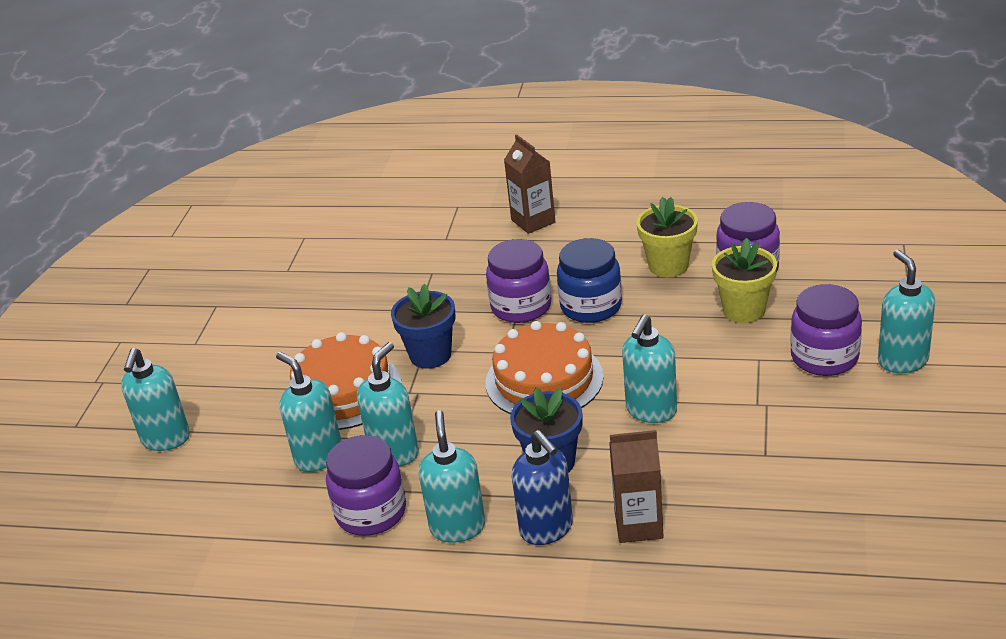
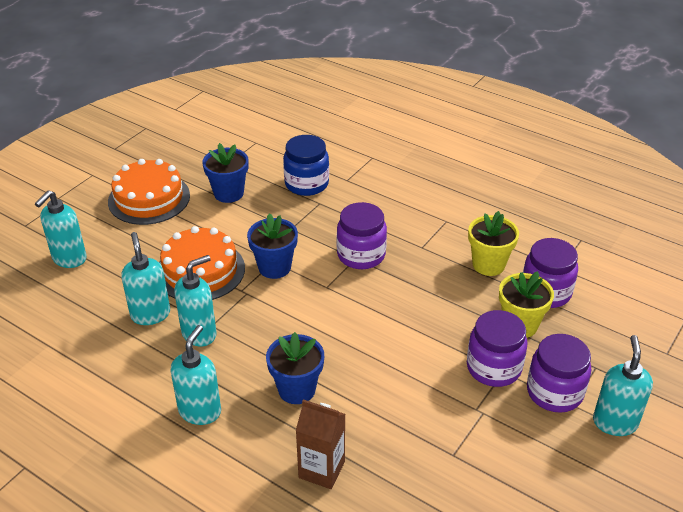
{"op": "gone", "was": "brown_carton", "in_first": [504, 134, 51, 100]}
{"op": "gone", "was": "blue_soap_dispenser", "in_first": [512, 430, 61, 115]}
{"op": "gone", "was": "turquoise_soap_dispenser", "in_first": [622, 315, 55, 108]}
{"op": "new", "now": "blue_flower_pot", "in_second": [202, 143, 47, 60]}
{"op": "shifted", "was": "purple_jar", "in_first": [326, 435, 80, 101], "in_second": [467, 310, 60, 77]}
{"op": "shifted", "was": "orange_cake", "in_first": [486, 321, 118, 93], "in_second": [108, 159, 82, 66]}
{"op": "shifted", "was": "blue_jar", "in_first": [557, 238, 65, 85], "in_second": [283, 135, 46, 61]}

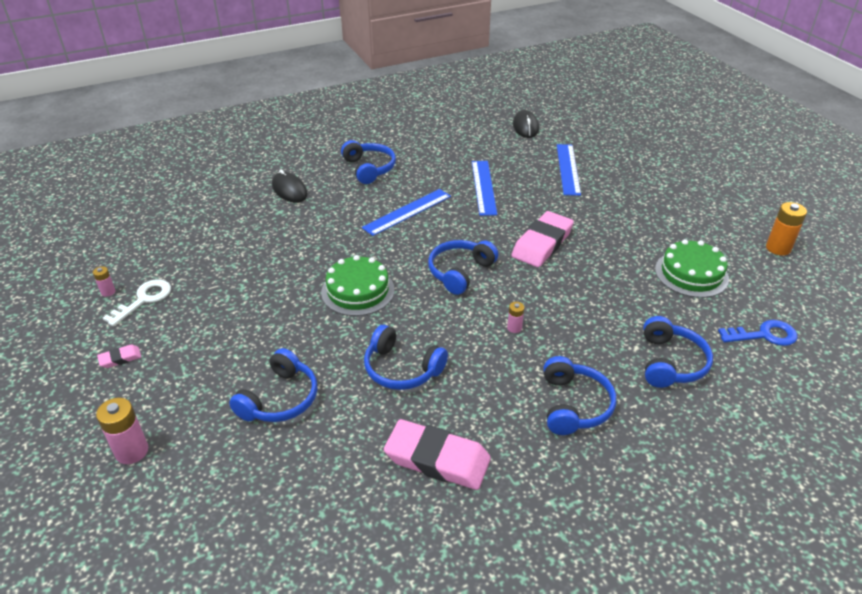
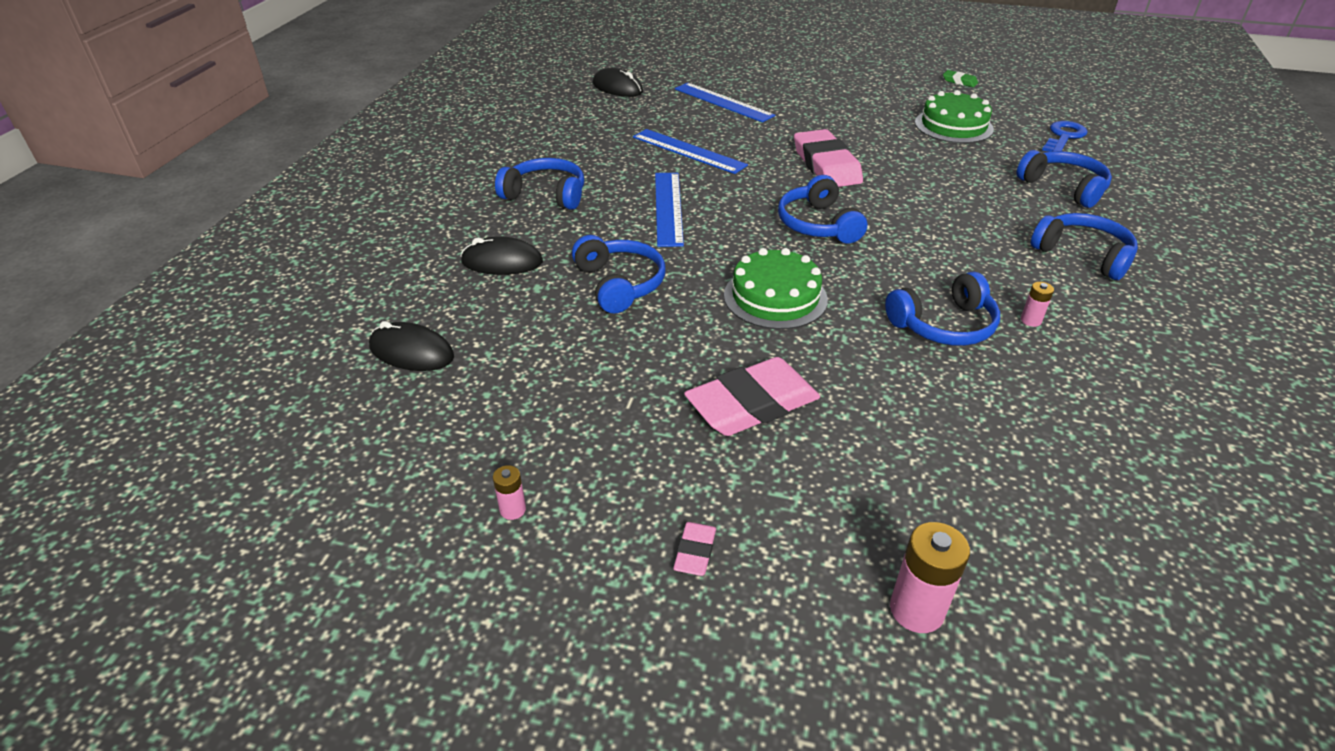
{"op": "gone", "was": "white_key", "in_first": [103, 279, 68, 47]}
{"op": "new", "now": "black_mouse", "in_second": [369, 321, 85, 50]}
{"op": "shifted", "was": "blue_headphones", "in_first": [229, 348, 88, 74], "in_second": [572, 235, 93, 79]}
{"op": "shifted", "was": "pink_eraser", "in_first": [384, 419, 107, 71], "in_second": [684, 357, 136, 79]}
{"op": "shifted", "was": "pink_battery", "in_first": [507, 302, 17, 31], "in_second": [1021, 282, 33, 45]}
{"op": "swapped", "was": "orange_battery", "now": "green_eraser", "in_first": [766, 202, 41, 54], "in_second": [943, 70, 35, 17]}

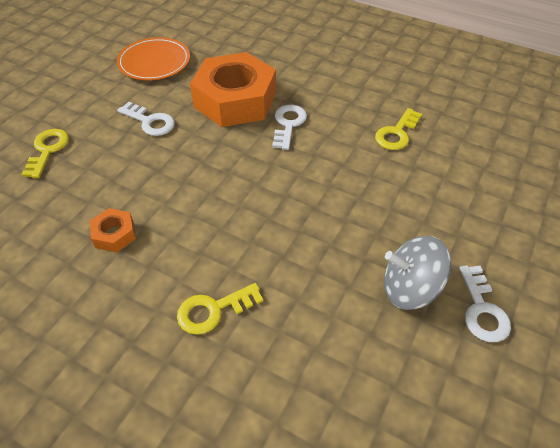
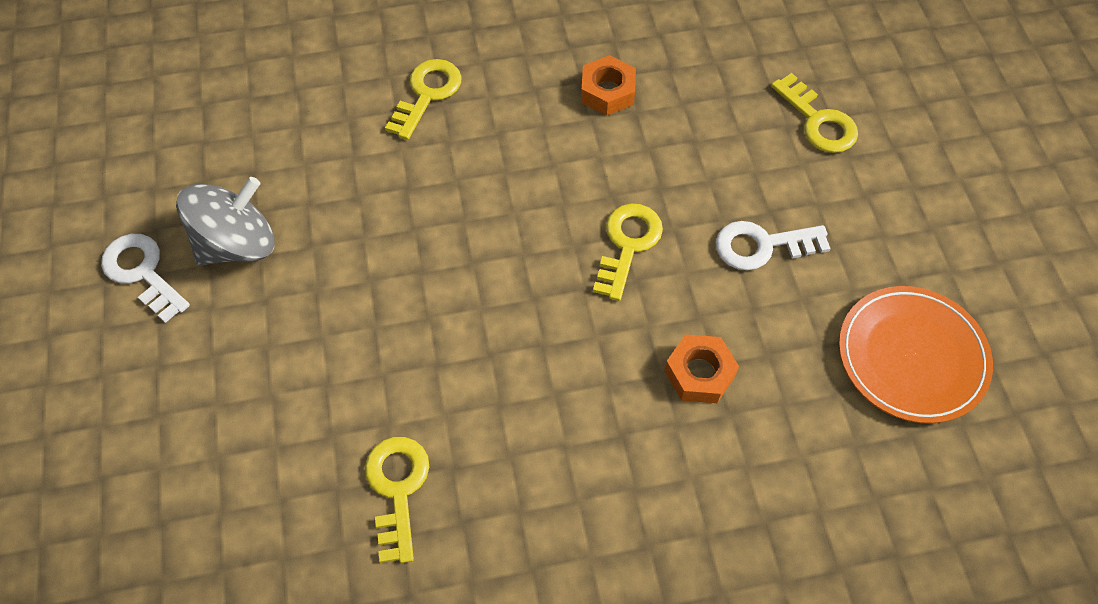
{"op": "gone", "was": "white_key", "in_first": [272, 105, 35, 45]}
{"op": "new", "now": "yellow_key", "in_second": [593, 203, 70, 98]}
{"op": "scaled", "was": "orange_nut", "in_first": [190, 52, 86, 75], "in_second": [664, 334, 75, 69], "ratio": 0.43}

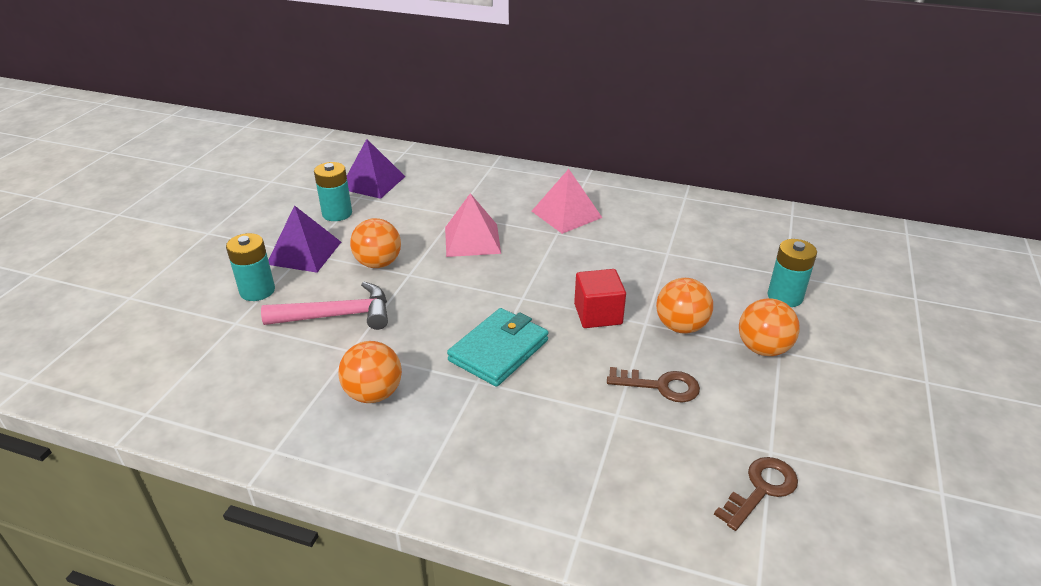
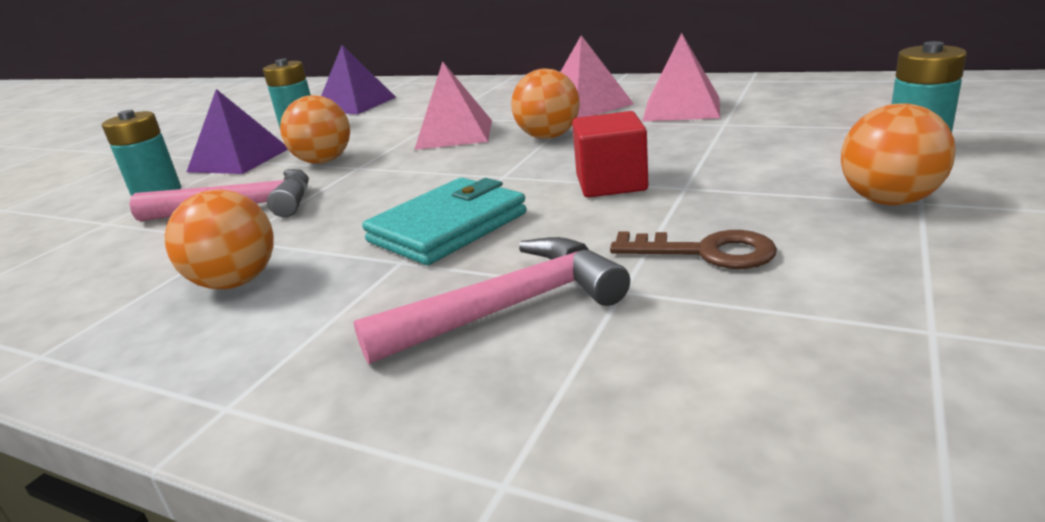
{"op": "gone", "was": "brown_key", "in_first": [714, 457, 84, 74]}
{"op": "new", "now": "pink_hammer", "in_second": [353, 237, 277, 128]}
{"op": "new", "now": "pink_pyramid", "in_second": [642, 33, 78, 88]}
{"op": "shifted", "was": "orange_ball", "in_first": [656, 278, 57, 56], "in_second": [511, 69, 69, 70]}

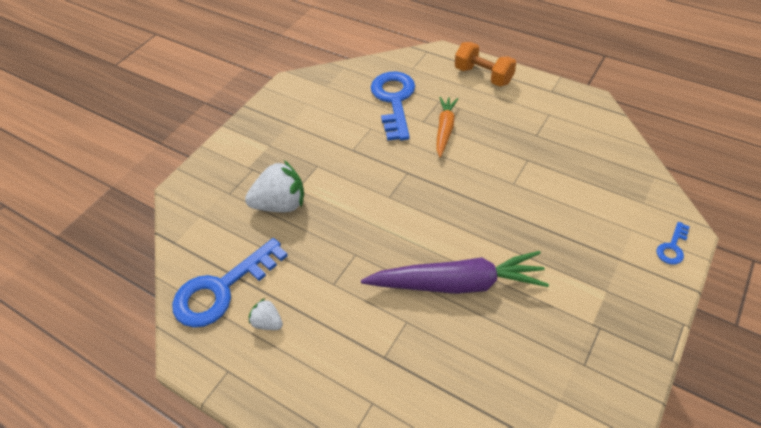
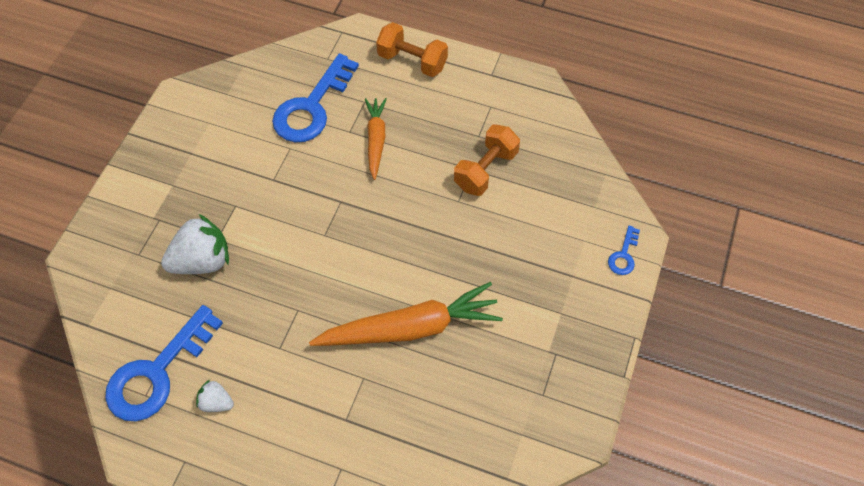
{"op": "new", "now": "orange_dumbbell", "in_second": [454, 125, 66, 71]}
{"op": "repainted", "was": "purple_carrot", "now": "orange_carrot", "in_first": [361, 251, 188, 43], "in_second": [309, 282, 194, 64]}
{"op": "rotated", "was": "blue_key", "in_first": [371, 72, 44, 69], "in_second": [272, 53, 87, 89], "clockwise": -135}

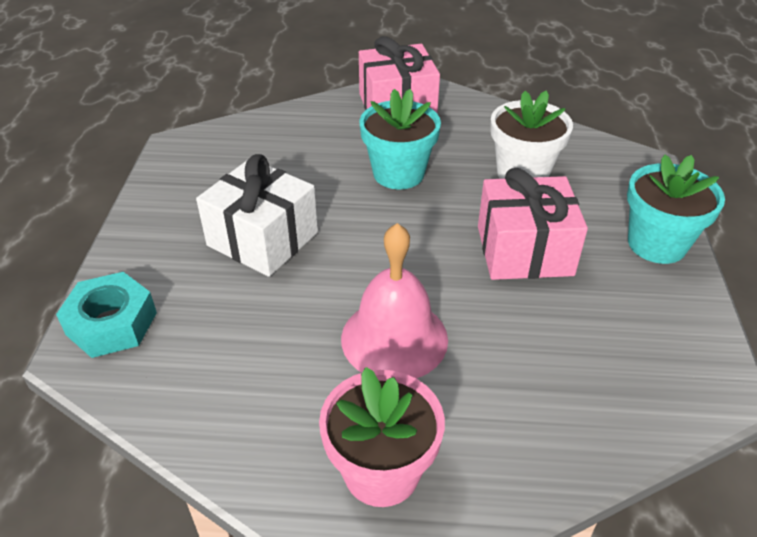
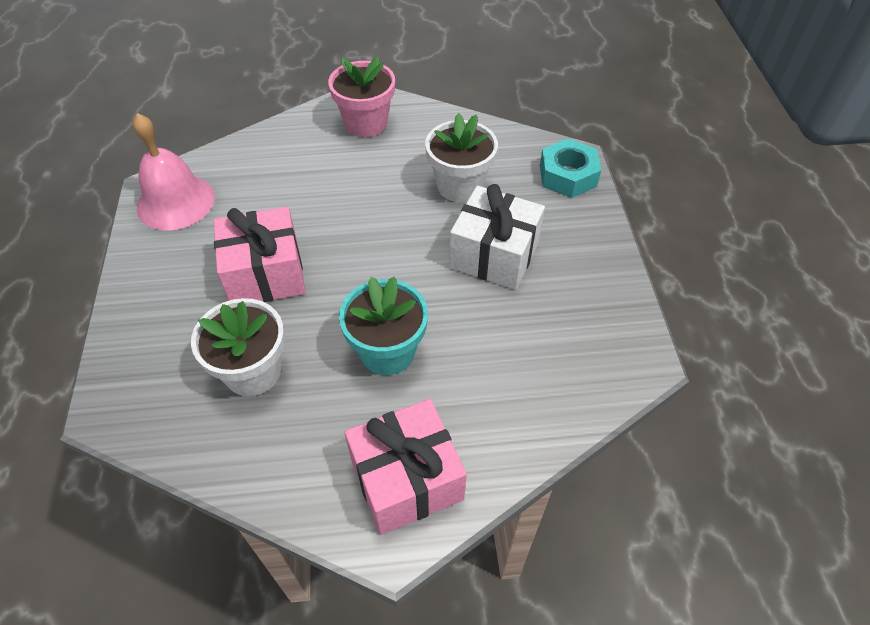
{"op": "gone", "was": "turquoise_flower_pot", "in_first": [627, 155, 98, 109]}
{"op": "new", "now": "white_flower_pot", "in_second": [425, 113, 73, 89]}
{"op": "shifted", "was": "pink_bell", "in_first": [341, 223, 107, 156], "in_second": [133, 113, 82, 117]}

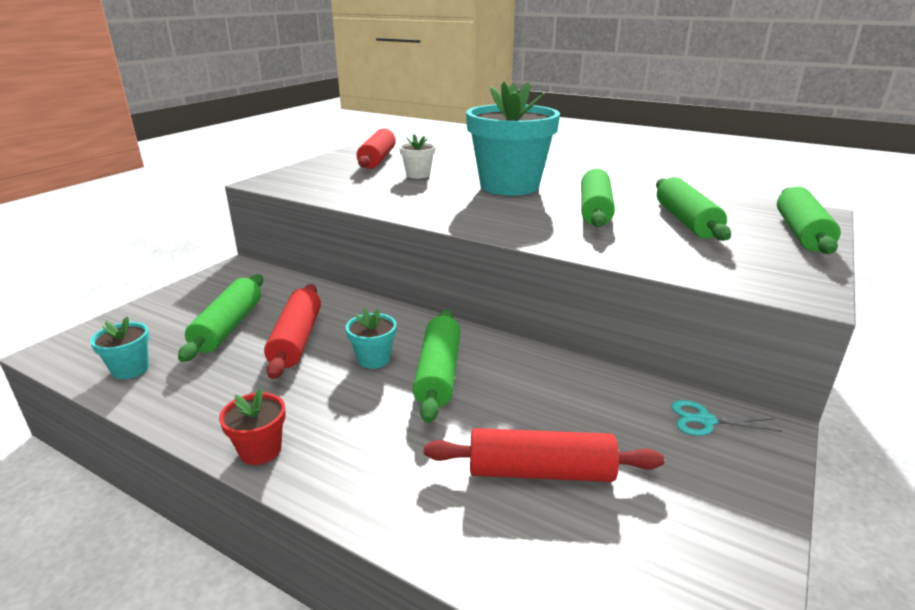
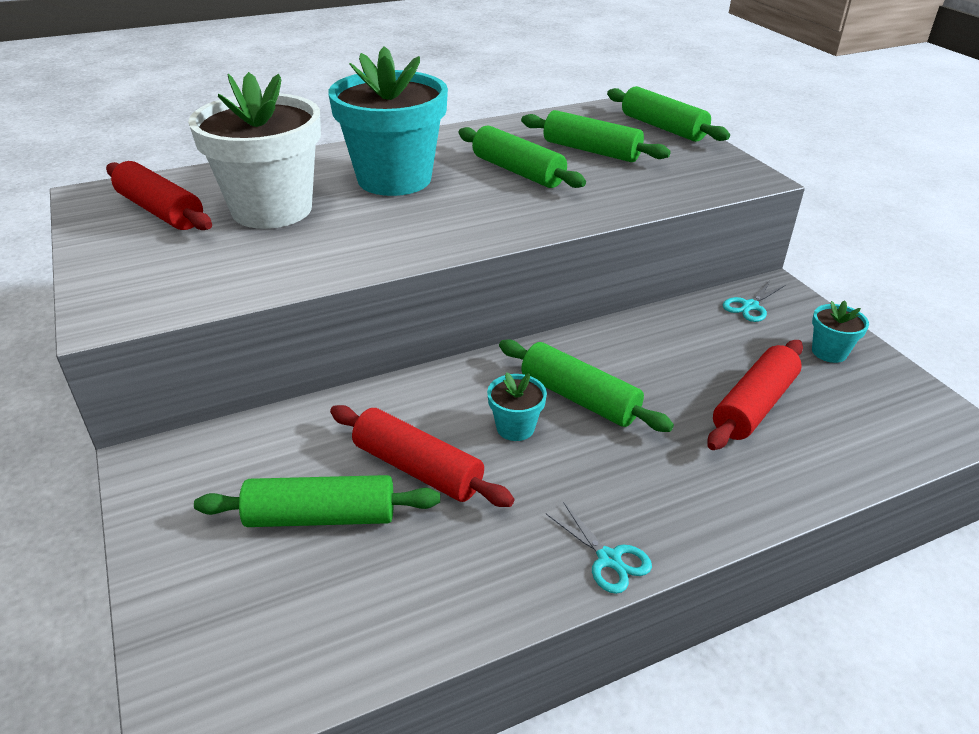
{"op": "shifted", "was": "turquoise_flower_pot", "in_first": [90, 317, 60, 62], "in_second": [812, 300, 57, 63]}
{"op": "swapped", "was": "red_flower_pot", "now": "turquoise_scissors", "in_first": [219, 388, 67, 77], "in_second": [546, 502, 106, 92]}
{"op": "rotated", "was": "green_rolling_pin", "in_first": [178, 274, 85, 88], "in_second": [194, 475, 246, 52], "clockwise": -45}
{"op": "scaled", "was": "white_flower_pot", "in_first": [399, 134, 36, 45], "in_second": [188, 72, 133, 157], "ratio": 2.36}

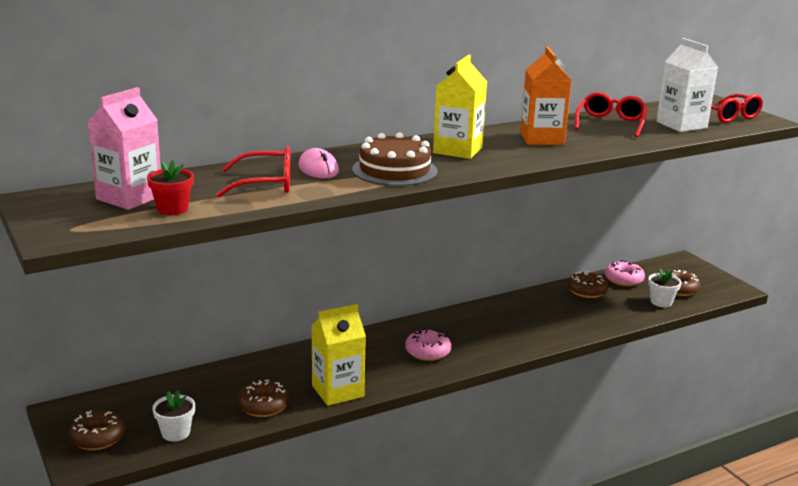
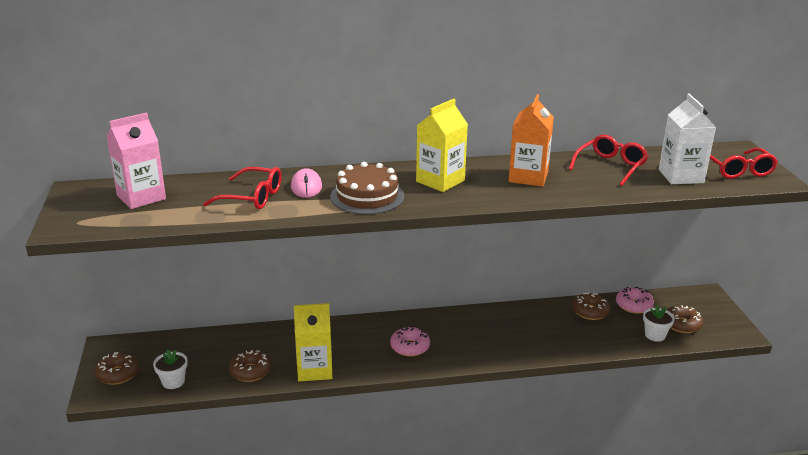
{"op": "gone", "was": "red_flower_pot", "in_first": [147, 160, 47, 55]}

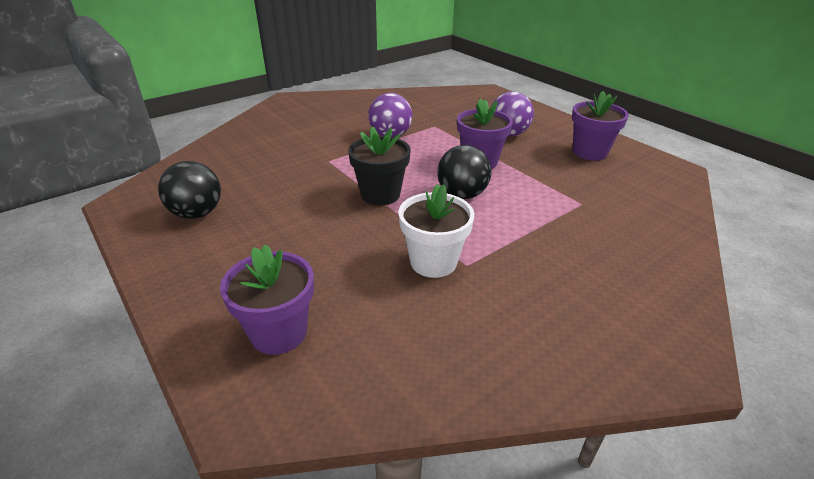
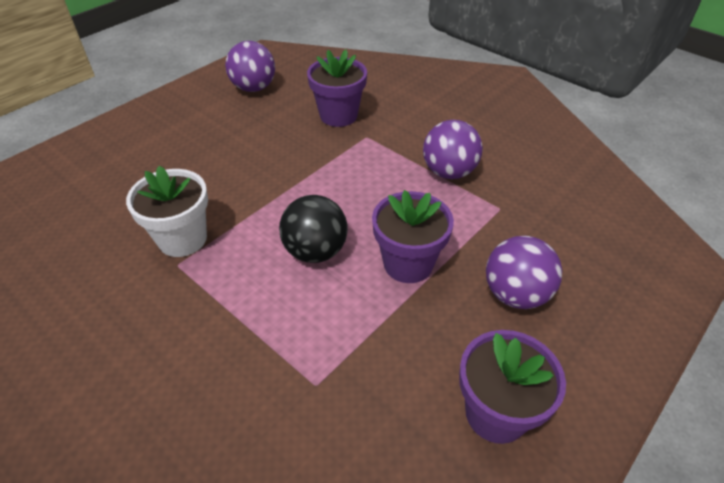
{"op": "gone", "was": "black_flower_pot", "in_first": [348, 126, 63, 79]}
{"op": "shifted", "was": "purple_flower_pot", "in_first": [220, 244, 94, 111], "in_second": [307, 49, 60, 78]}
{"op": "repainted", "was": "black_ball", "now": "purple_ball", "in_first": [158, 161, 63, 58], "in_second": [225, 41, 50, 51]}

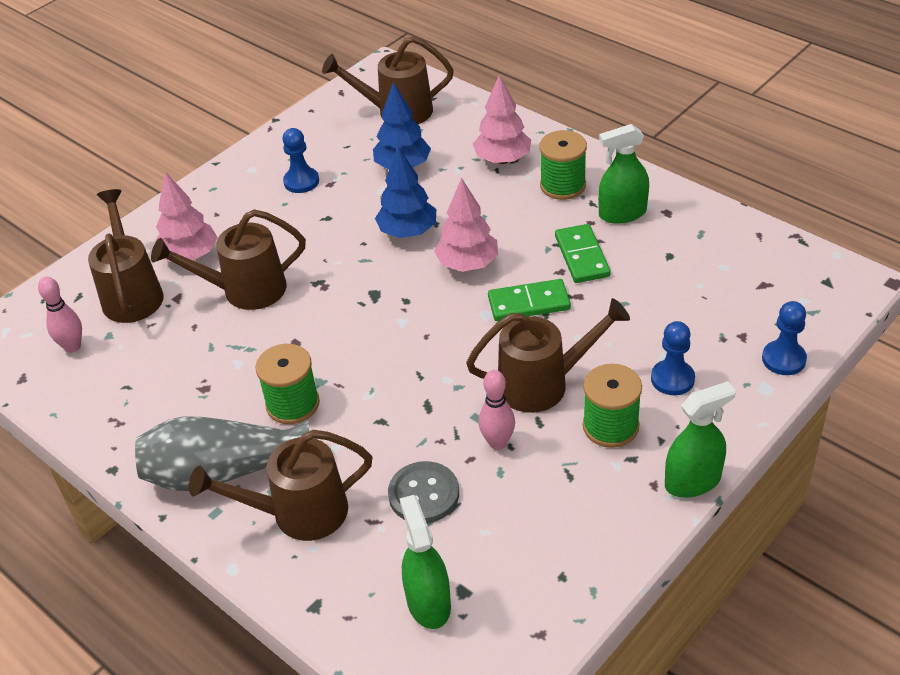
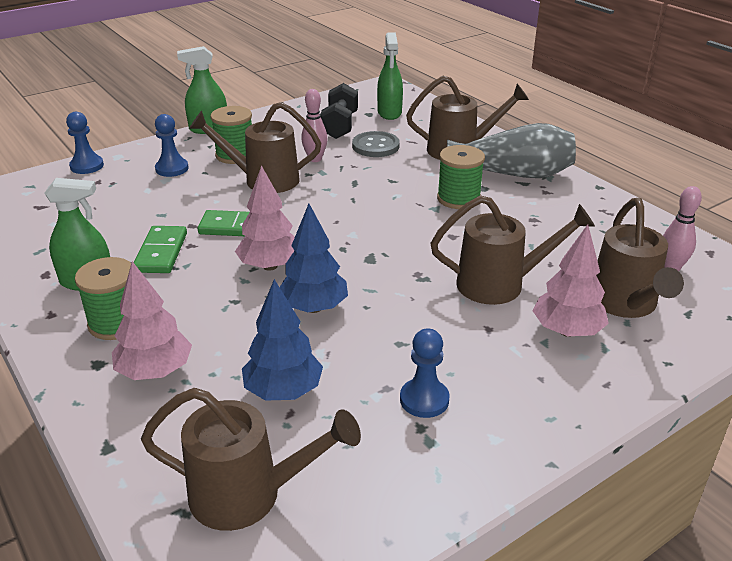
{"op": "new", "now": "black_dumbbell", "in_second": [320, 83, 38, 56]}

